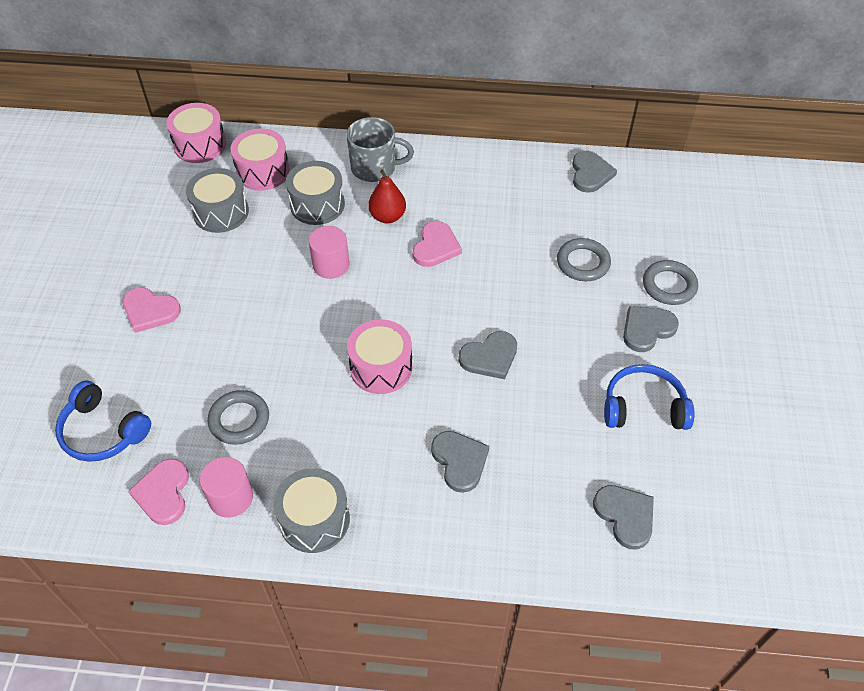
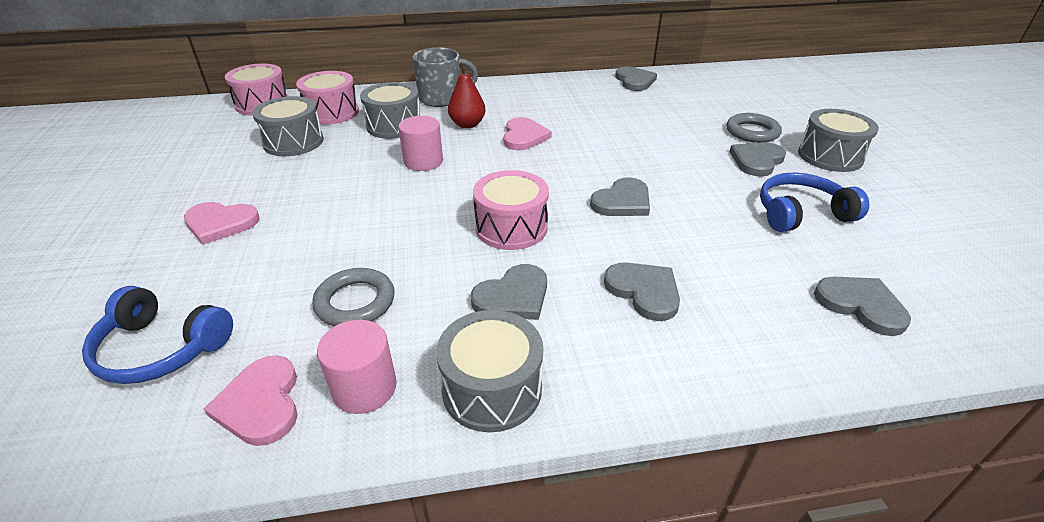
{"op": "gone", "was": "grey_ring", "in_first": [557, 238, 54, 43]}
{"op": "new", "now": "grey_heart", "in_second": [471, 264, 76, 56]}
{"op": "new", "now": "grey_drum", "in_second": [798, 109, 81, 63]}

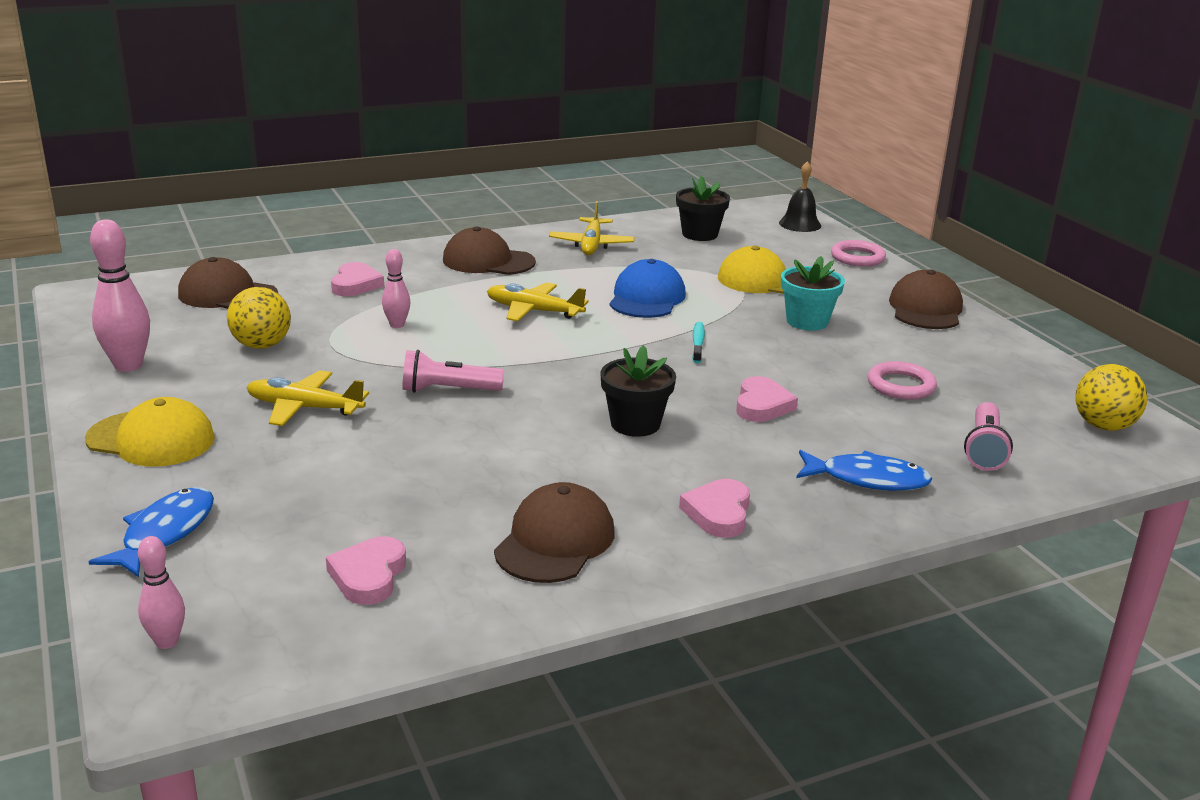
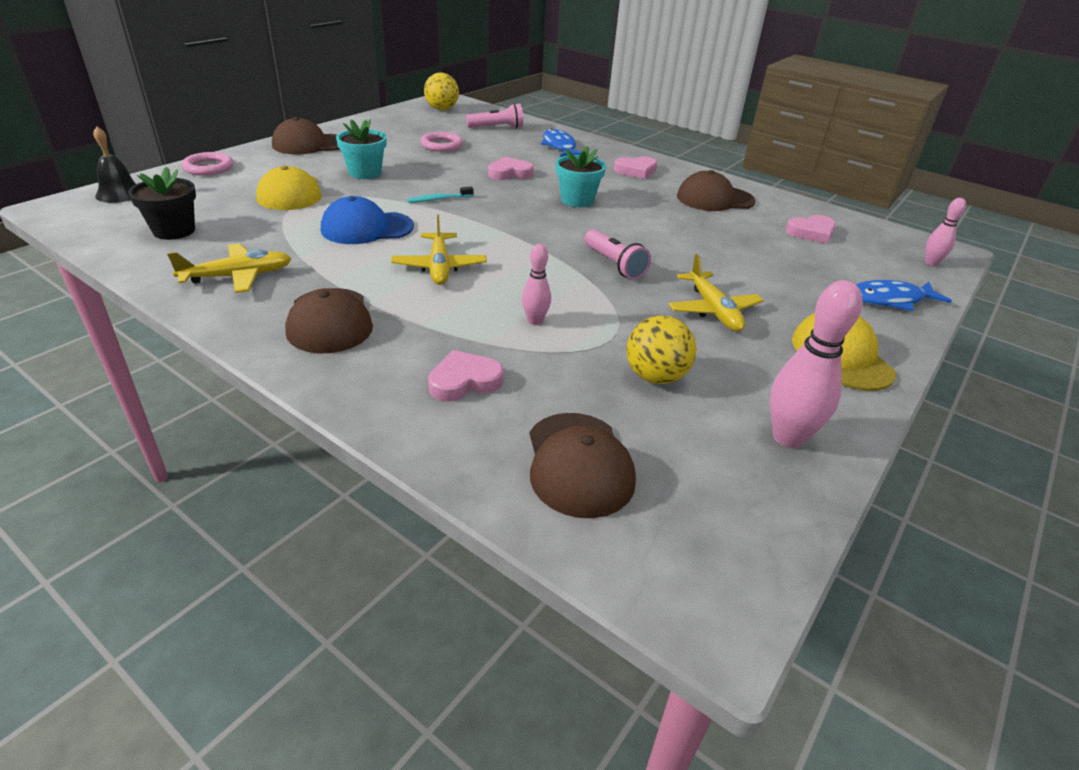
{"op": "repainted", "was": "black_flower_pot", "now": "turquoise_flower_pot", "in_first": [601, 345, 75, 92], "in_second": [556, 146, 50, 61]}

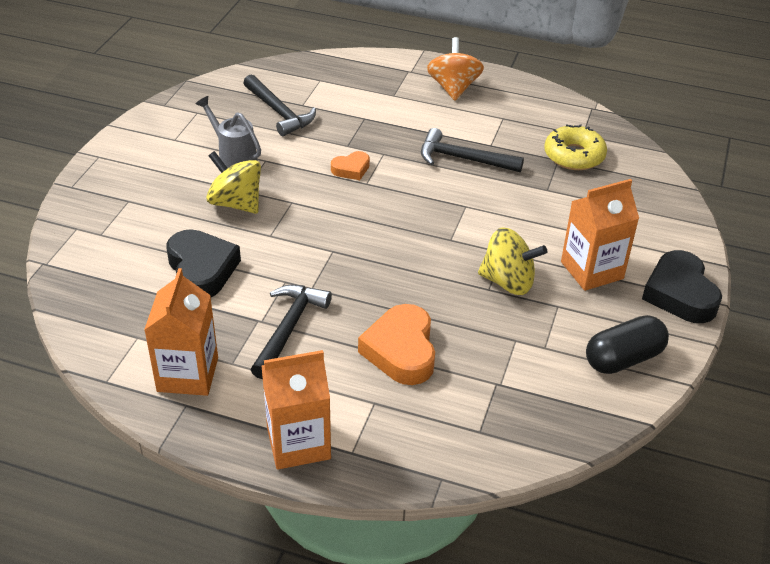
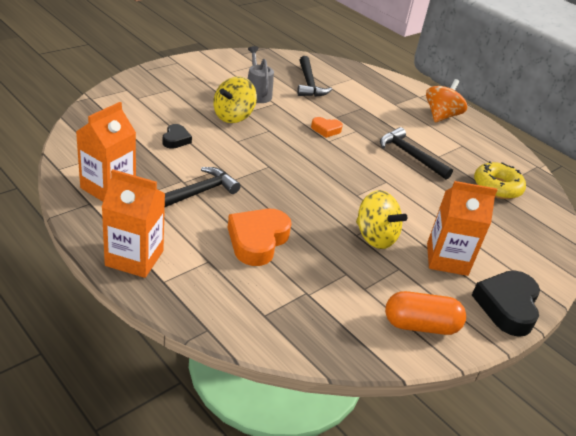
{"op": "repainted", "was": "black_capsule", "now": "orange_capsule", "in_first": [586, 315, 83, 59], "in_second": [385, 291, 81, 44]}
{"op": "rotated", "was": "yellow_spinning_top", "in_first": [206, 151, 55, 63], "in_second": [213, 76, 44, 47], "clockwise": -120}
{"op": "scaled", "was": "black_heart", "in_first": [166, 229, 75, 68], "in_second": [162, 124, 30, 25], "ratio": 0.54}

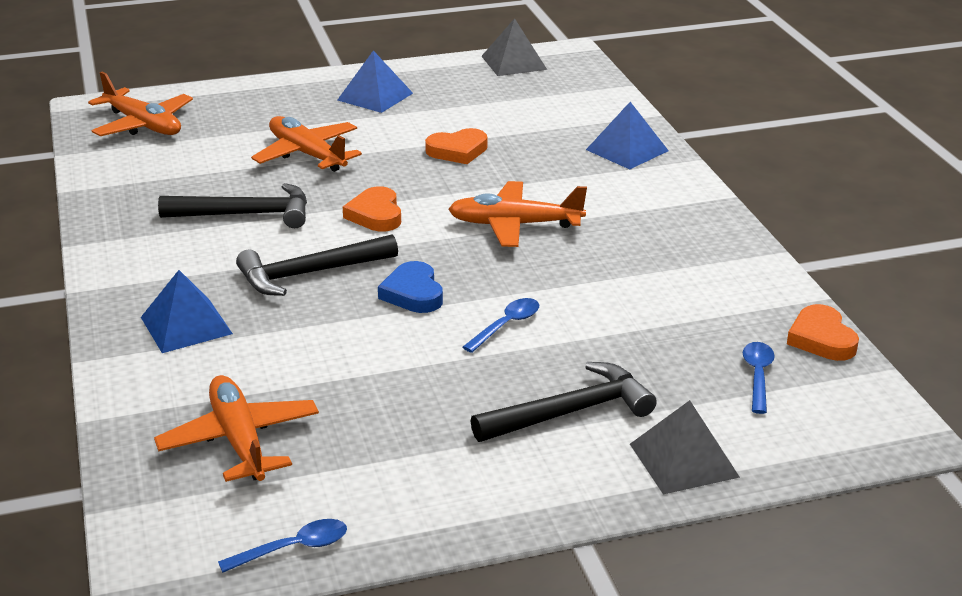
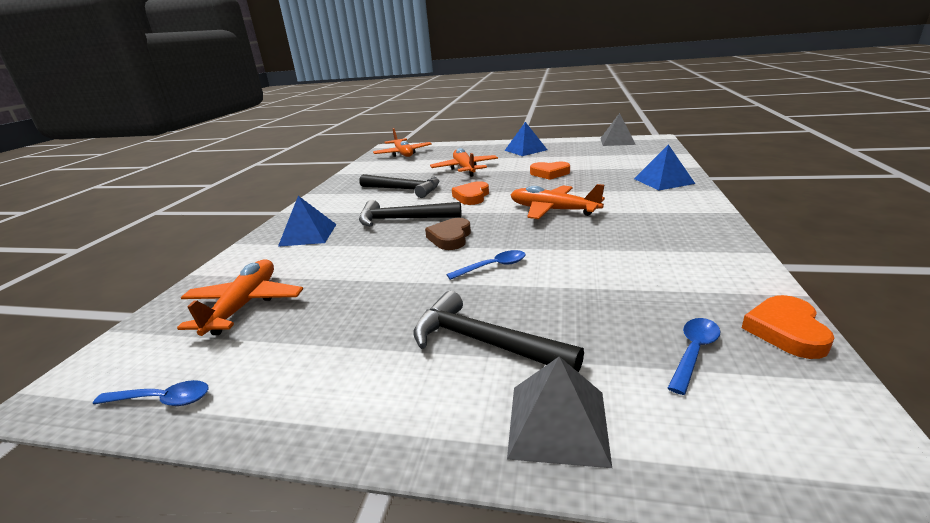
{"op": "repainted", "was": "blue_heart", "now": "brown_heart", "in_first": [378, 261, 65, 52], "in_second": [425, 218, 46, 32]}
{"op": "rotated", "was": "black_hammer", "in_first": [471, 362, 186, 80], "in_second": [413, 291, 171, 81], "clockwise": -150}

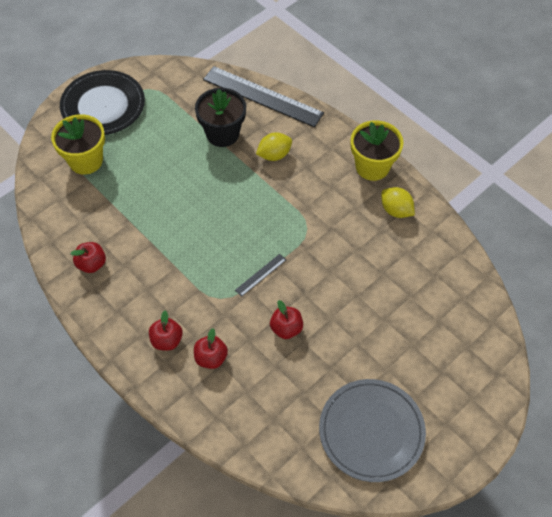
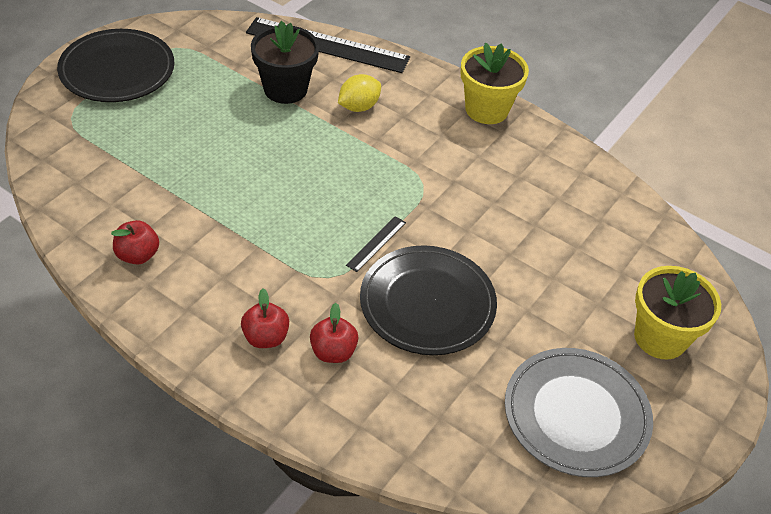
{"op": "gone", "was": "yellow_lemon", "in_first": [381, 187, 34, 31]}
{"op": "shifted", "was": "yellow_flower_pot", "in_first": [51, 114, 54, 61], "in_second": [634, 266, 87, 93]}
{"op": "swapped", "was": "red_apple", "now": "black_plate", "in_first": [270, 300, 33, 39], "in_second": [360, 245, 137, 110]}

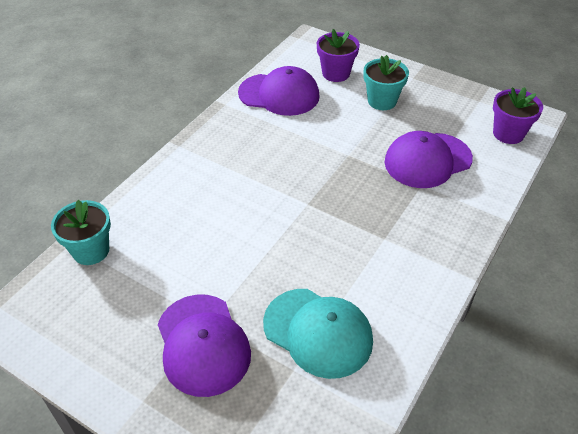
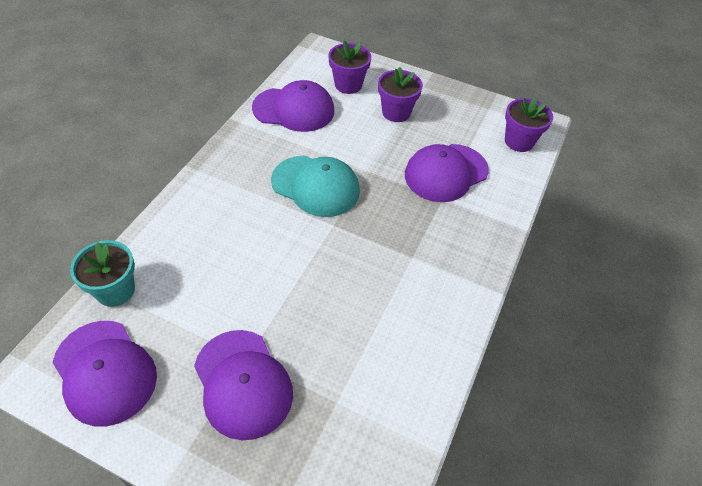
{"op": "new", "now": "purple_cap", "in_second": [53, 321, 104, 105]}
{"op": "shifted", "was": "turquoise_cap", "in_first": [263, 289, 110, 90], "in_second": [271, 156, 89, 61]}
{"op": "repainted", "was": "turquoise_flower_pot", "now": "purple_flower_pot", "in_first": [364, 55, 45, 55], "in_second": [378, 67, 45, 55]}

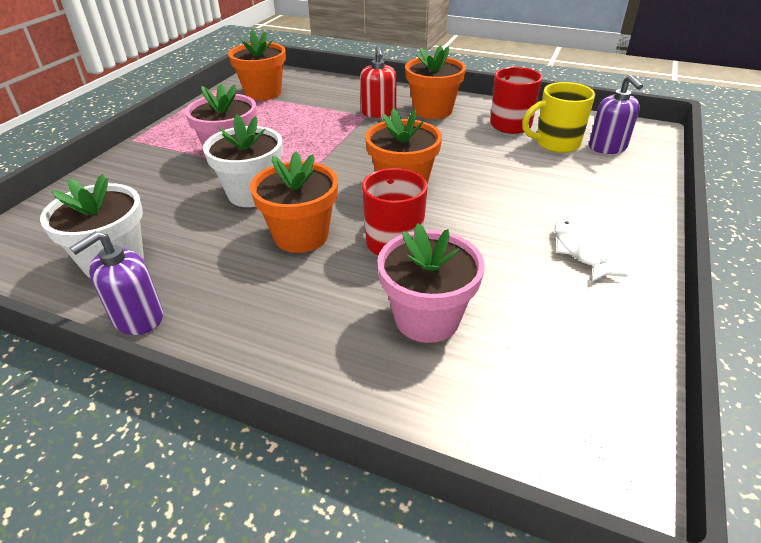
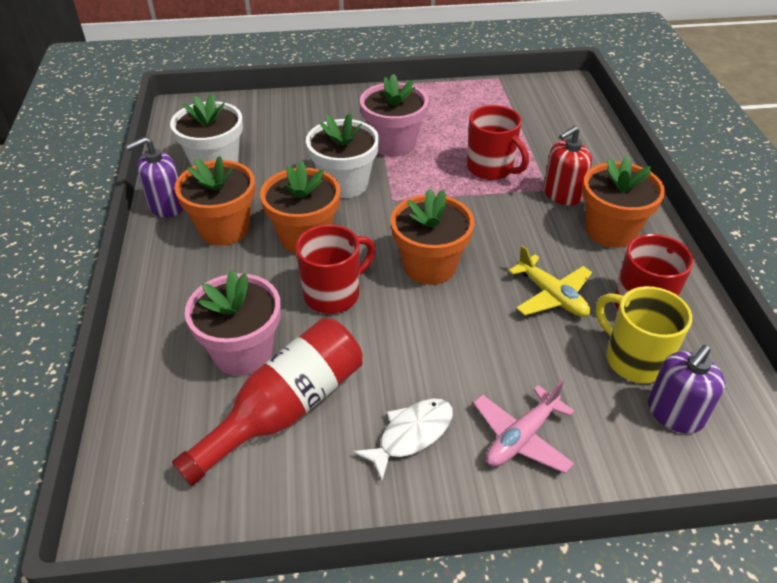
{"op": "new", "now": "red_bottle", "in_second": [172, 317, 191, 169]}
{"op": "new", "now": "red_mug", "in_second": [467, 105, 62, 75]}
{"op": "new", "now": "pink_plane", "in_second": [473, 380, 101, 93]}
{"op": "new", "now": "yellow_plane", "in_second": [508, 245, 84, 72]}
{"op": "shifted", "was": "orange_flower_pot", "in_first": [228, 30, 58, 70], "in_second": [174, 156, 81, 89]}
{"op": "rotated", "was": "purple_soap_dispenser", "in_first": [70, 231, 93, 104], "in_second": [125, 137, 58, 81], "clockwise": -45}

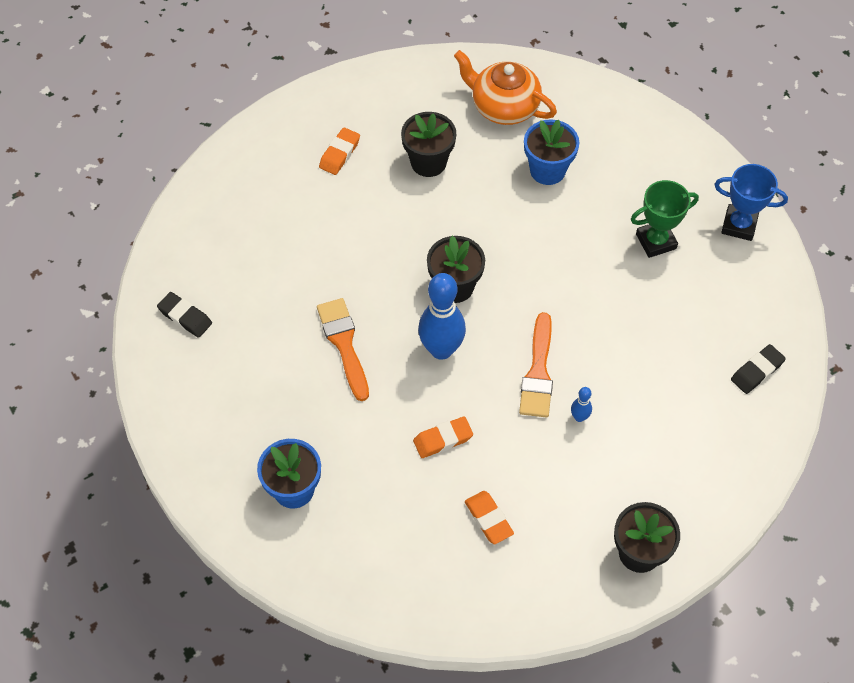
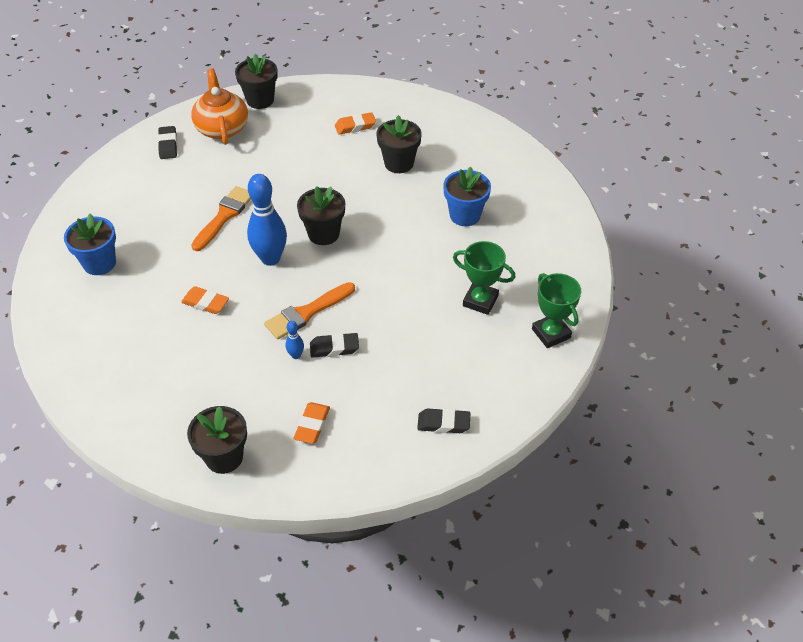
{"op": "new", "now": "black_flower_pot", "in_second": [235, 53, 43, 56]}
{"op": "new", "now": "black_eraser", "in_second": [310, 333, 49, 25]}
{"op": "shifted", "was": "orange_teapot", "in_first": [454, 50, 103, 75], "in_second": [191, 68, 57, 77]}
{"op": "shifted", "was": "orange_eraser", "in_first": [465, 491, 49, 53], "in_second": [293, 402, 37, 42]}
{"op": "repainted", "was": "blue_trophy", "now": "green_trophy", "in_first": [714, 164, 74, 77], "in_second": [532, 273, 49, 75]}

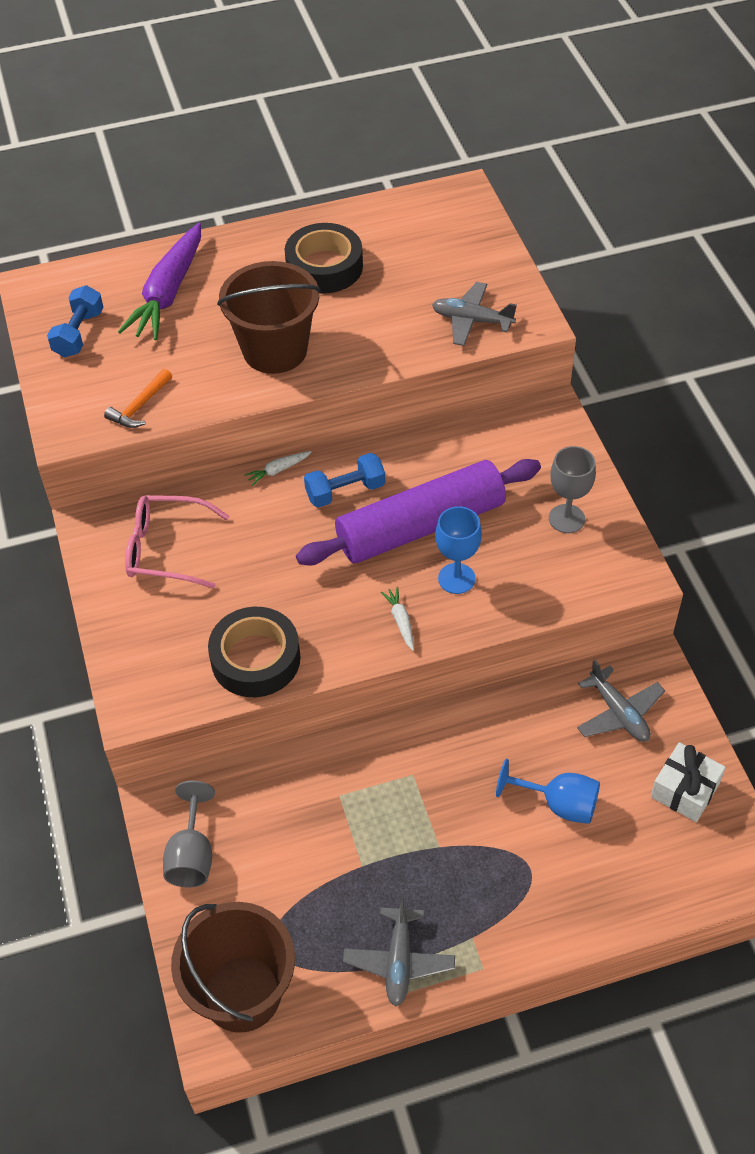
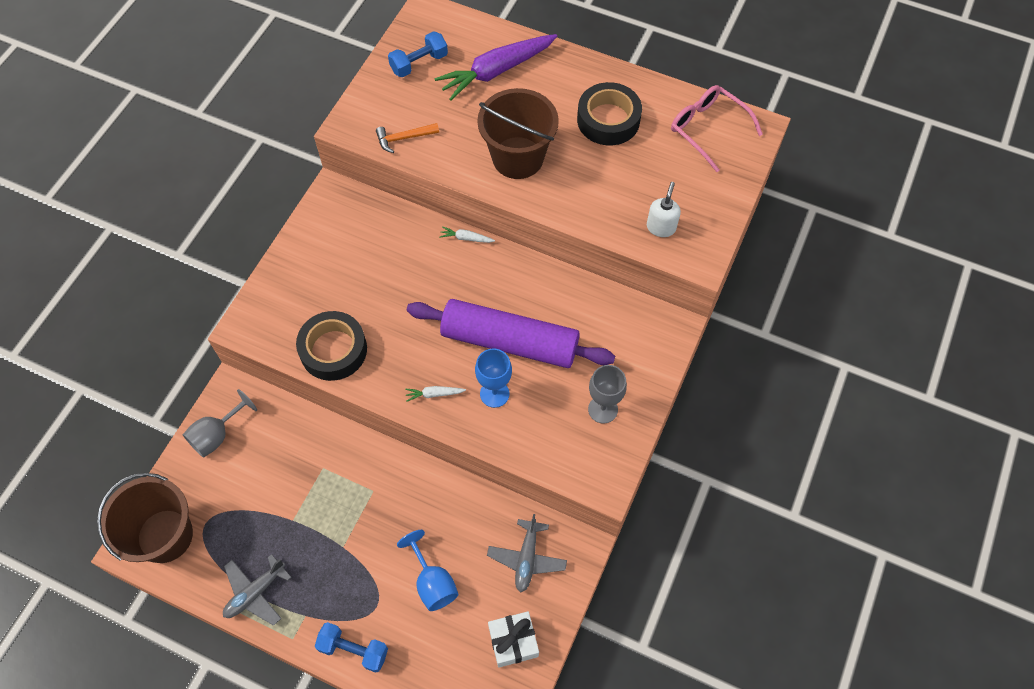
{"op": "shifted", "was": "pink_glasses", "in_first": [125, 495, 104, 93], "in_second": [671, 85, 92, 87]}
{"op": "shifted", "was": "blue_dumbbell", "in_first": [304, 453, 81, 55], "in_second": [315, 622, 73, 51]}
{"op": "swapped", "was": "grey_plane", "now": "white_soap_dispenser", "in_first": [432, 282, 85, 64], "in_second": [647, 182, 34, 55]}
{"op": "rotated", "was": "white_carrot", "in_first": [381, 587, 33, 64], "in_second": [405, 386, 61, 16], "clockwise": -120}

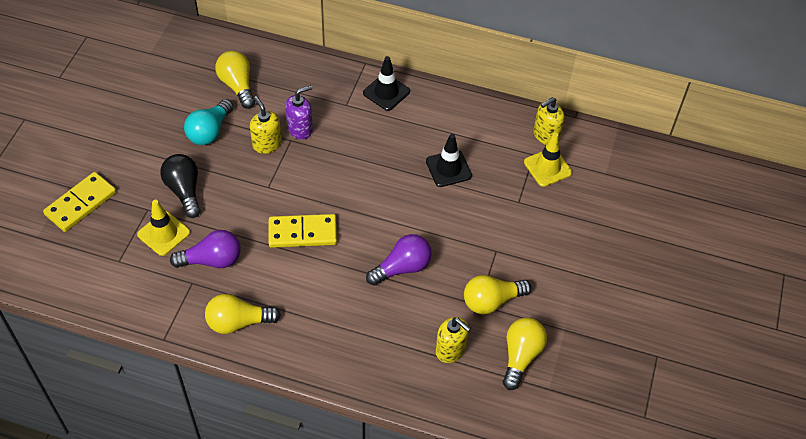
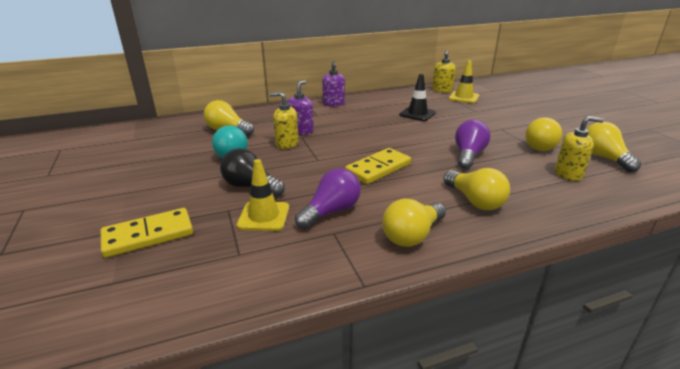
{"op": "new", "now": "yellow_light_bulb", "in_second": [443, 168, 67, 42]}
{"op": "swapped", "was": "black_traffic_cone", "now": "purple_soap_dispenser", "in_first": [363, 56, 47, 55], "in_second": [322, 61, 23, 46]}
{"op": "rotated", "was": "yellow_domino", "in_first": [43, 172, 73, 60], "in_second": [101, 208, 92, 50], "clockwise": 60}

